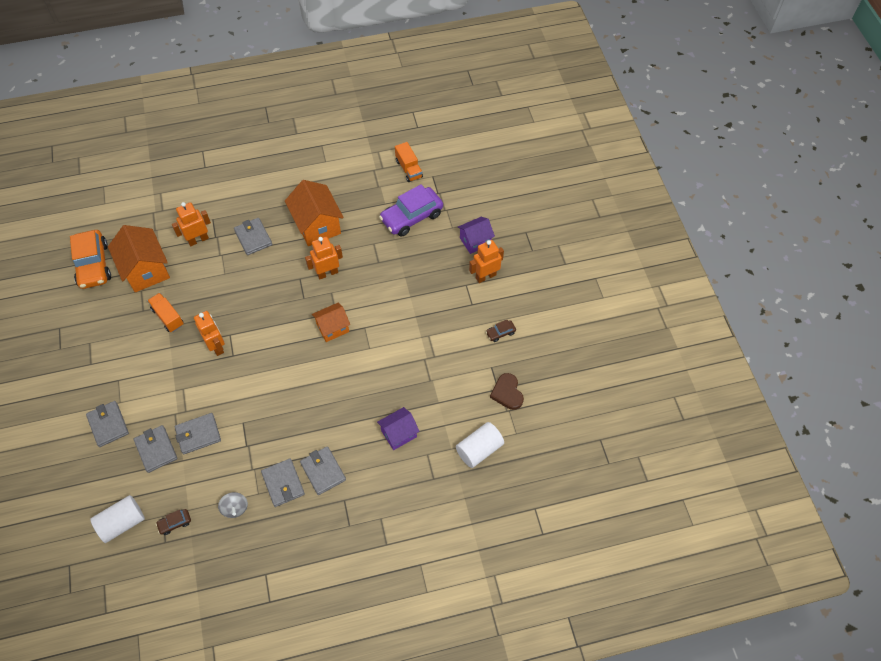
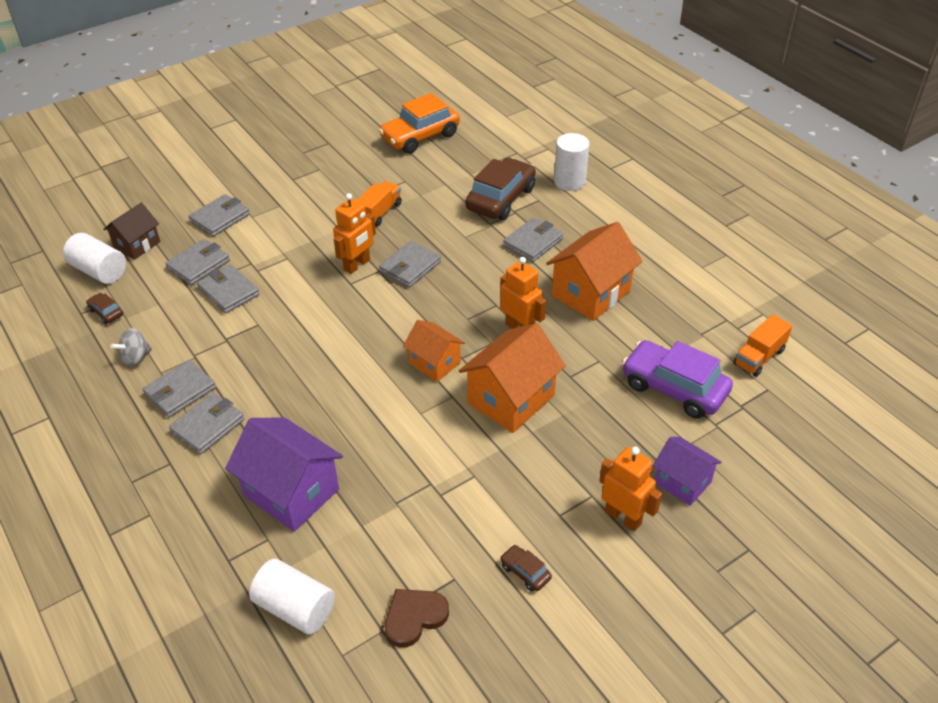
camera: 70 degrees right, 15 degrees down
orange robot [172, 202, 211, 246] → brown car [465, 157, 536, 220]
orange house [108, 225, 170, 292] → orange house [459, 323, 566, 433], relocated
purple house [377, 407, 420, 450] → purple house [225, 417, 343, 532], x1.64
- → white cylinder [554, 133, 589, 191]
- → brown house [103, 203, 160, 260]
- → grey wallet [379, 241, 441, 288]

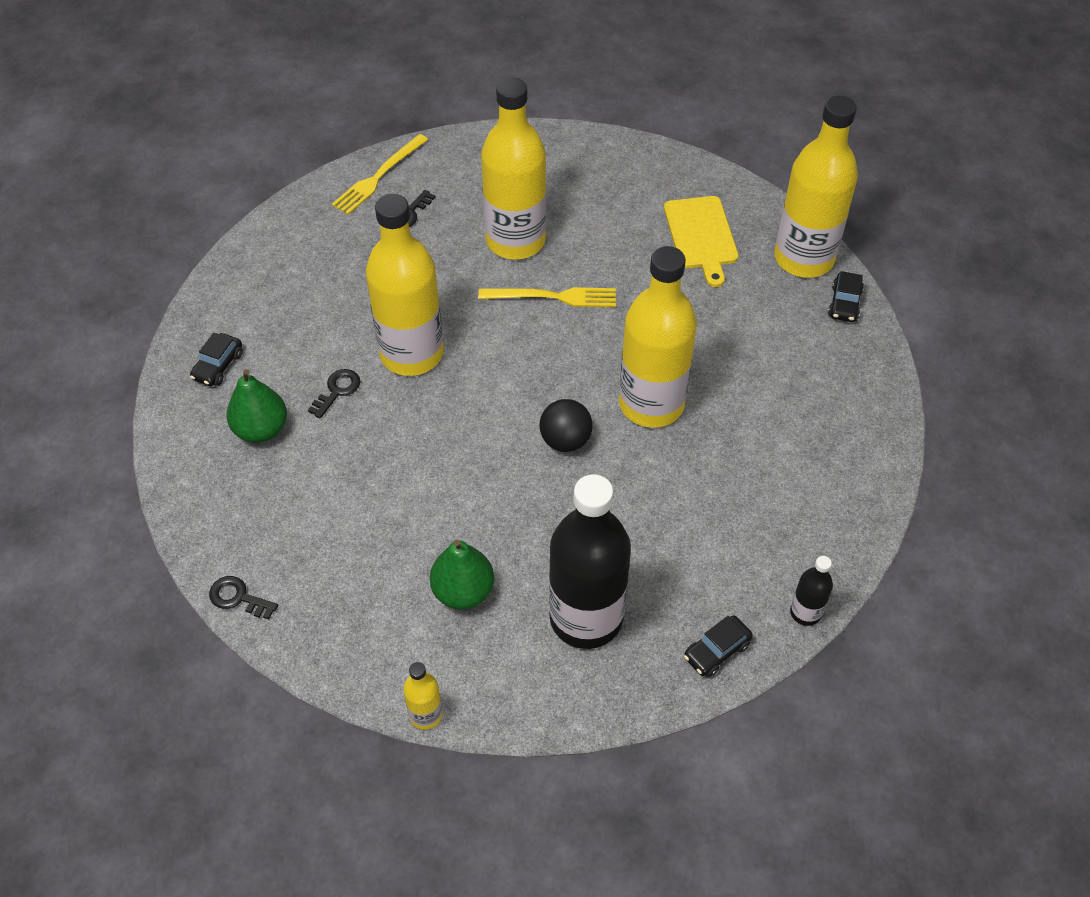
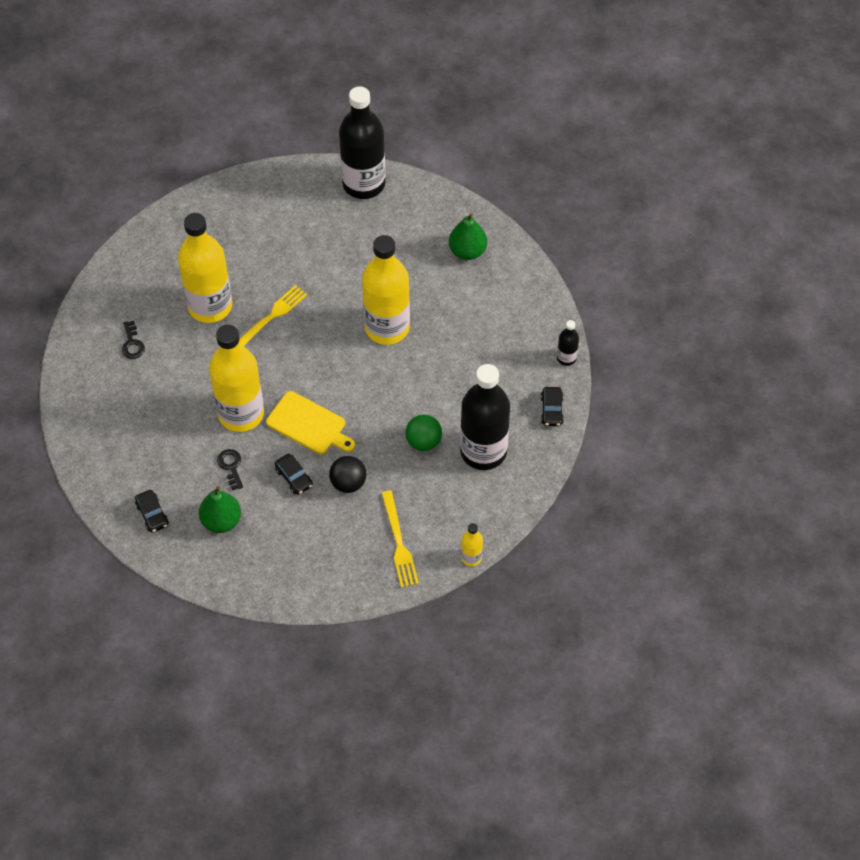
camera: 50 degrees left, 5 degrees up
yellow bottle [774, 95, 858, 278] → black bottle [339, 86, 386, 199]
yellow fork [332, 134, 428, 215] → yellow fork [381, 490, 419, 588], relocated
yellow cutting board [664, 196, 739, 287] → yellow cutting board [266, 391, 355, 454], relocated
black car [828, 271, 864, 322] → black car [275, 454, 313, 495], relocated
black ball [540, 399, 593, 452] → black ball [329, 456, 366, 493], relocated
green pear [430, 540, 494, 610] → green pear [449, 213, 487, 260], relocated
black key [209, 576, 278, 619] → -
- → green ball [405, 415, 442, 451]

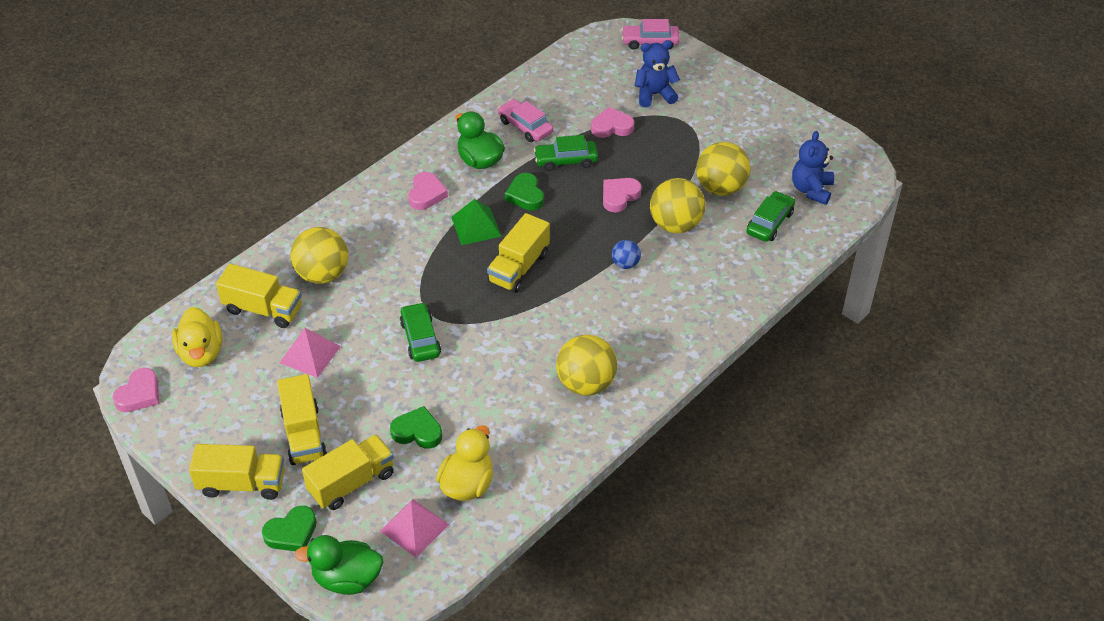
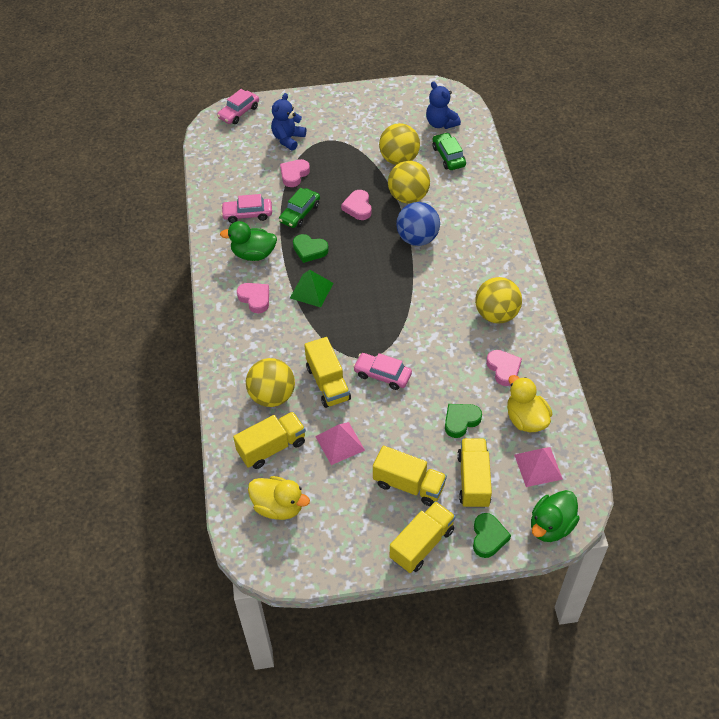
camera: 50 degrees left, 5 degrees up
yellow truck [487, 213, 550, 293] → yellow truck [304, 337, 351, 408], relocated
blue ball [612, 240, 641, 269] → blue ball [396, 202, 440, 246], x1.93
green car [400, 302, 441, 362] → pink car [353, 353, 412, 390]
pink heart [112, 368, 159, 412] → pink heart [486, 350, 522, 386], relocated

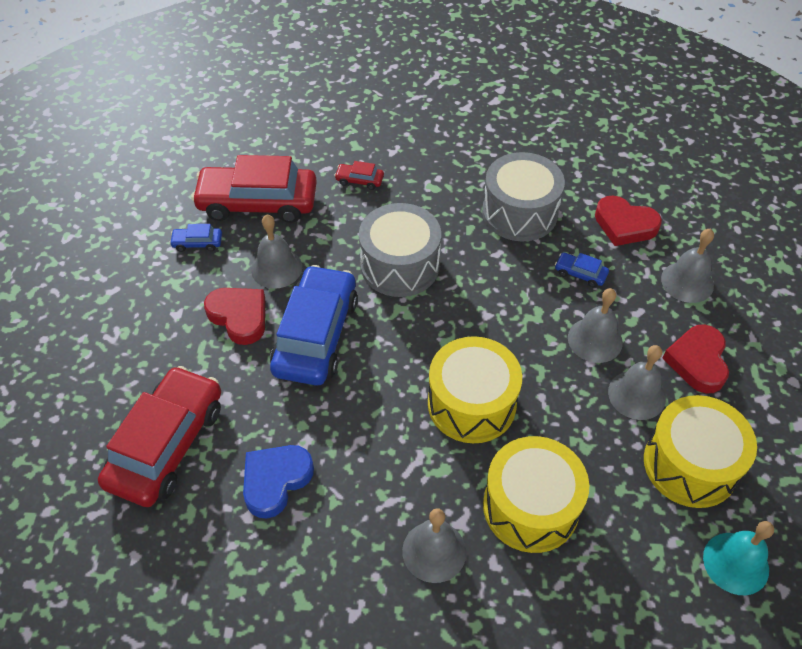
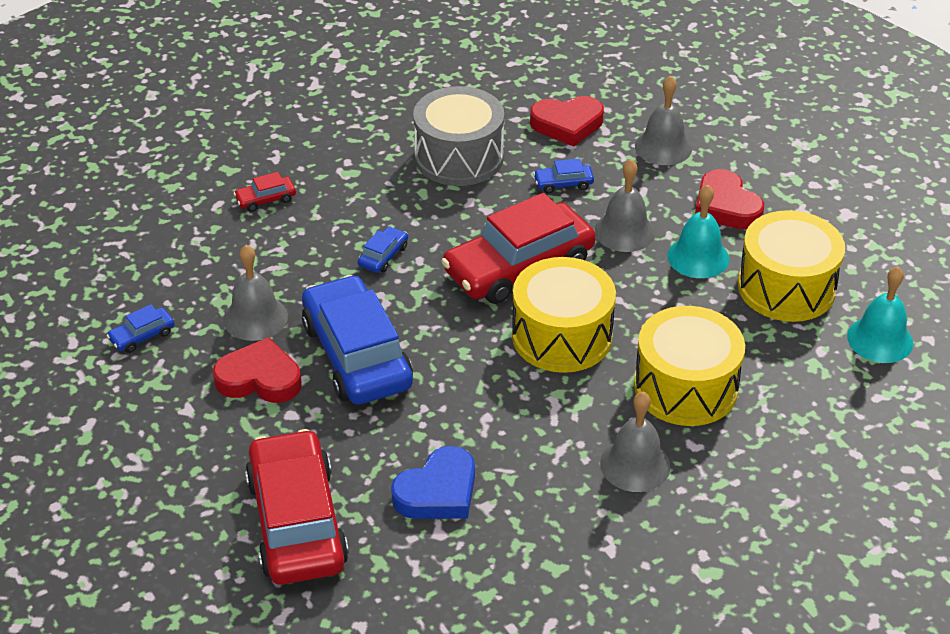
camera: 35 degrees left, 10 degrees down
red car [191, 155, 317, 223] → red car [441, 193, 596, 304], relocated
grey drum [359, 203, 441, 297] → blue car [358, 226, 408, 273]
grey bell [608, 345, 666, 420] → turquoise bell [667, 184, 729, 278]
blue heart [243, 445, 314, 519] → blue heart [391, 446, 475, 519], 135 degrees counterclockwise

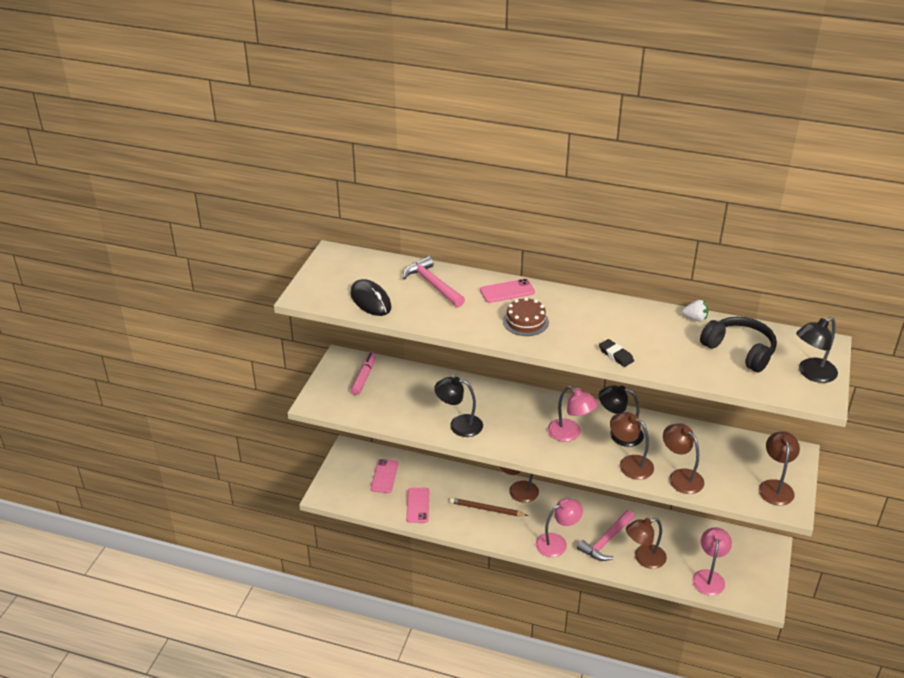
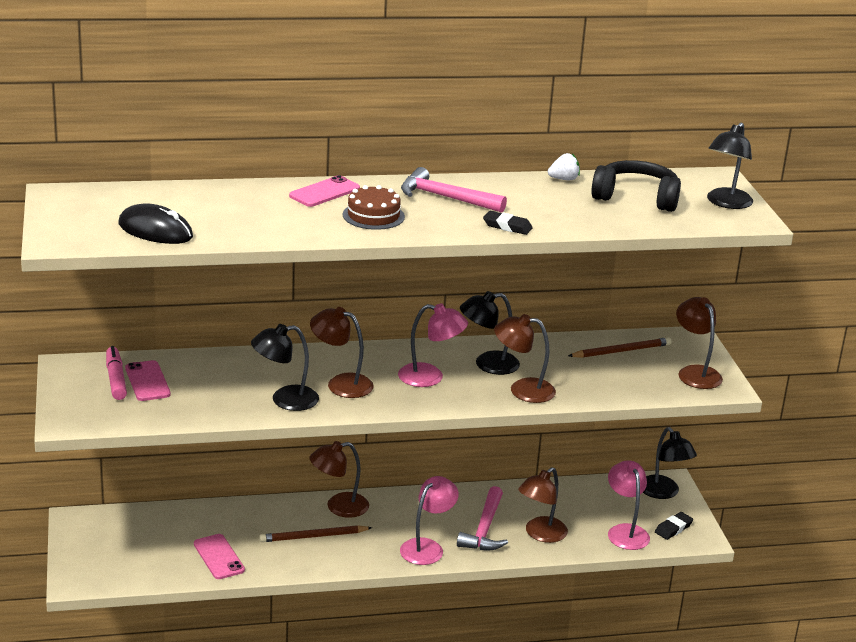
camera: 30 degrees left, 10 degrees down
pink hammer [403, 256, 465, 307] → pink hammer [401, 167, 507, 213], relocated
brown lamp [663, 423, 704, 494] → brown lamp [310, 307, 374, 398], relocated
pink phone [371, 459, 398, 493] → pink phone [125, 360, 171, 401], relocated
- → brown pencil [568, 337, 671, 358]
- → black lamp [643, 427, 697, 499]
- → black eraser [655, 512, 693, 540]

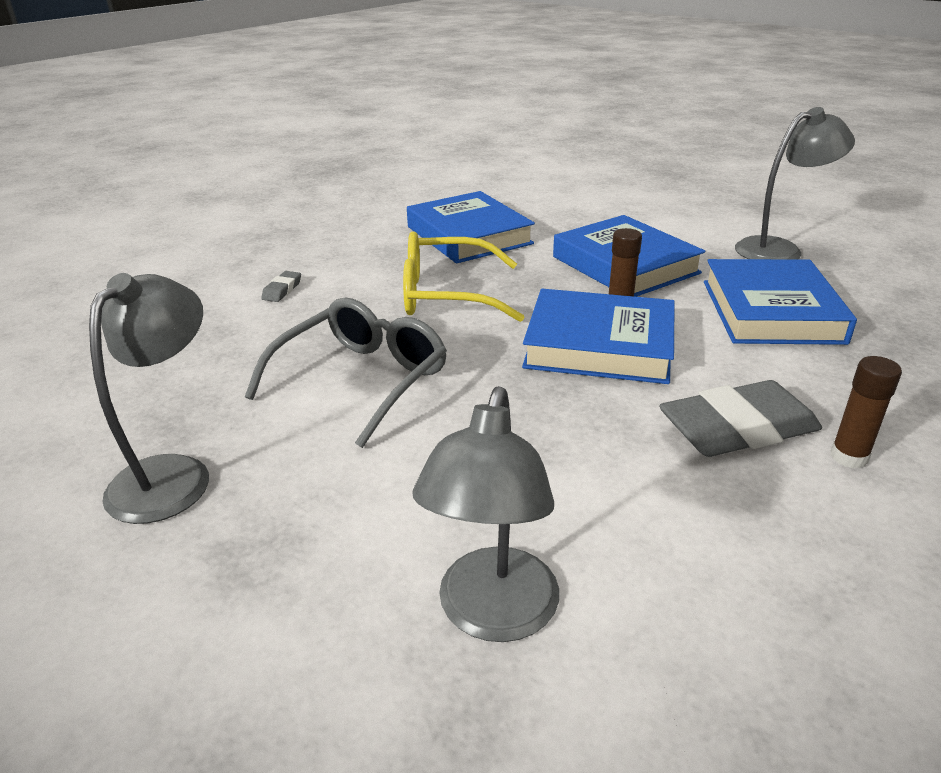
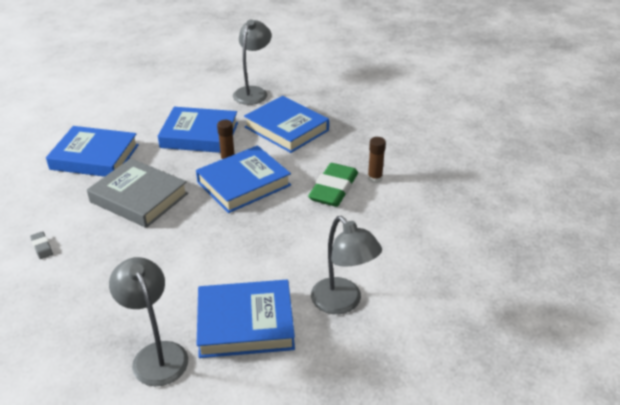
camera: 50 degrees left, 5 degrees up
yellow glasses [403, 231, 524, 322] → grey book [87, 158, 188, 228]
grey glasses [245, 298, 447, 448] → -
grey eraser [659, 380, 822, 457] → green eraser [308, 163, 358, 207]
- → blue book [197, 280, 295, 358]

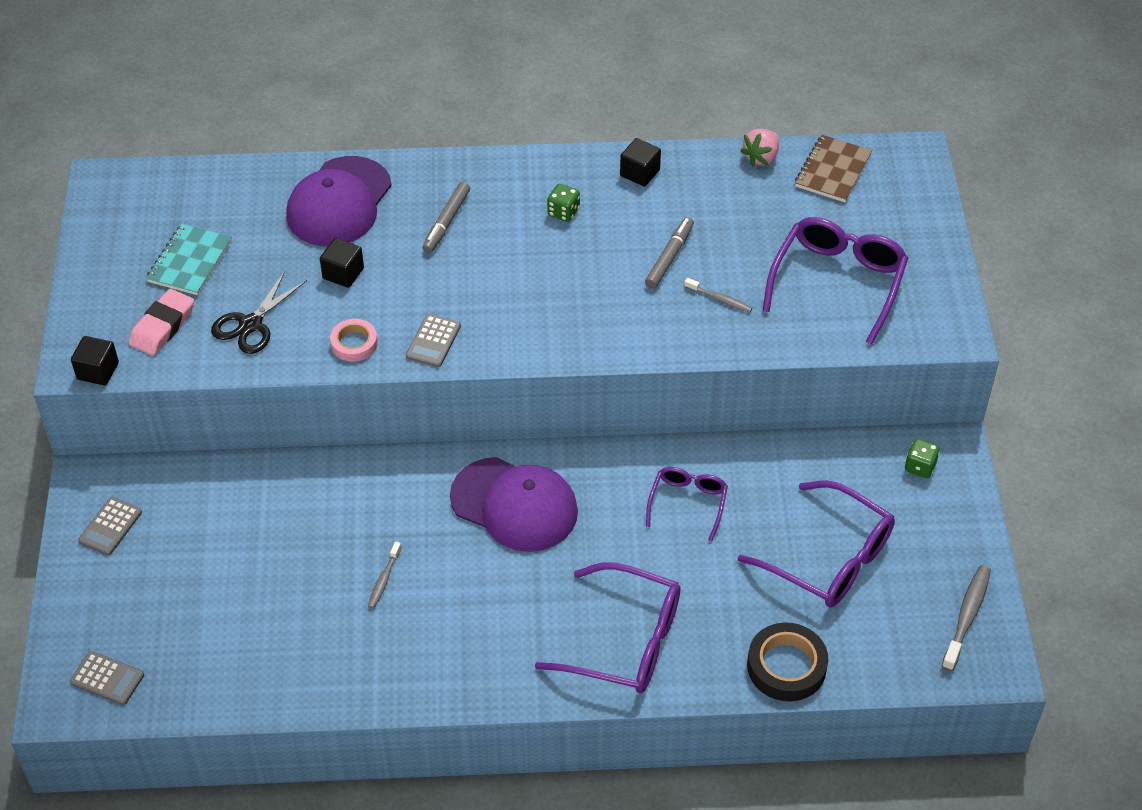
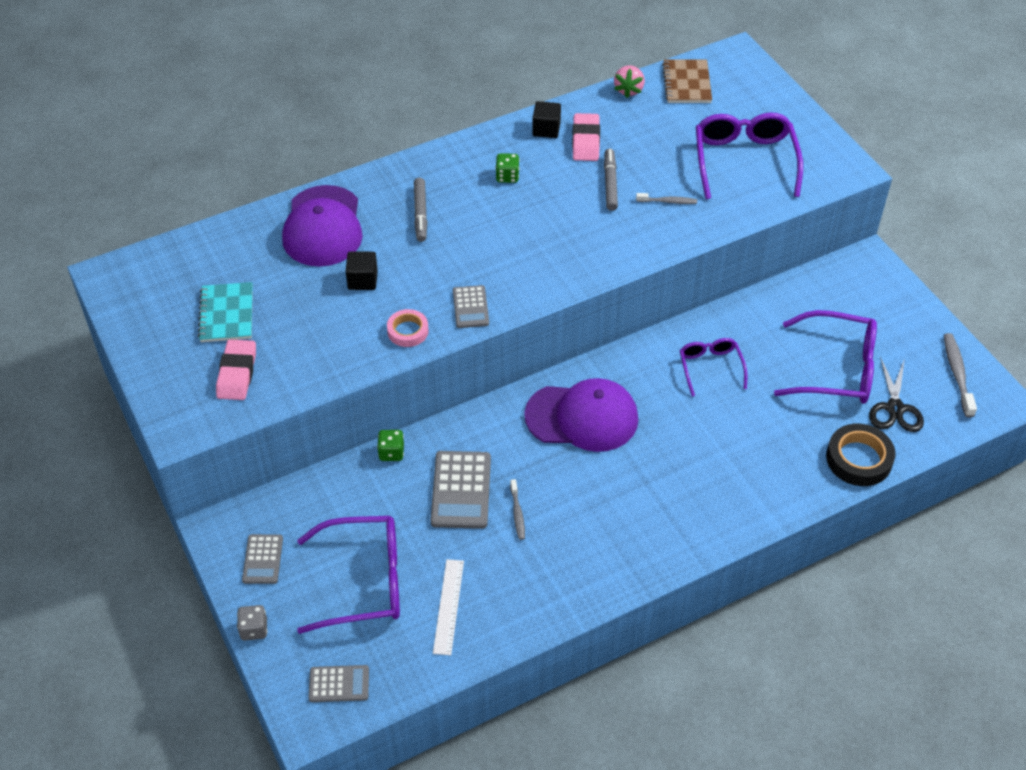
camera: 25 degrees left, 0 degrees up
black scissors [211, 271, 307, 354] → black scissors [869, 357, 924, 432], relocated
black cube [71, 336, 119, 385] → -
green dice [905, 438, 940, 478] → green dice [377, 430, 404, 461], relocated
purple glasses [535, 562, 680, 693] → purple glasses [297, 516, 400, 634], relocated
- → pink eraser [572, 113, 600, 161]
- → grey calculator [431, 451, 491, 529]
- → white ruler [433, 559, 464, 655]
- → grey dice [237, 605, 267, 640]

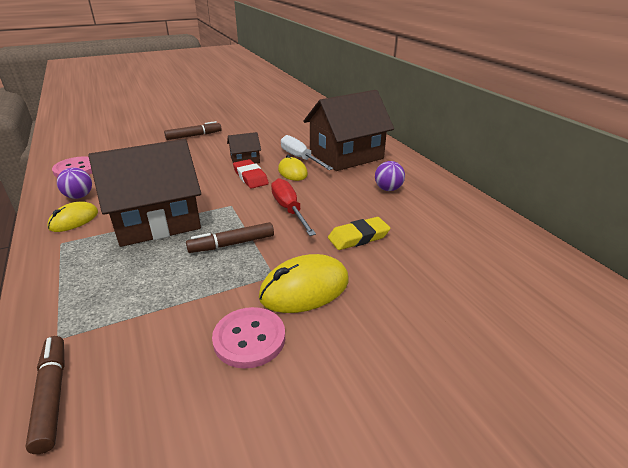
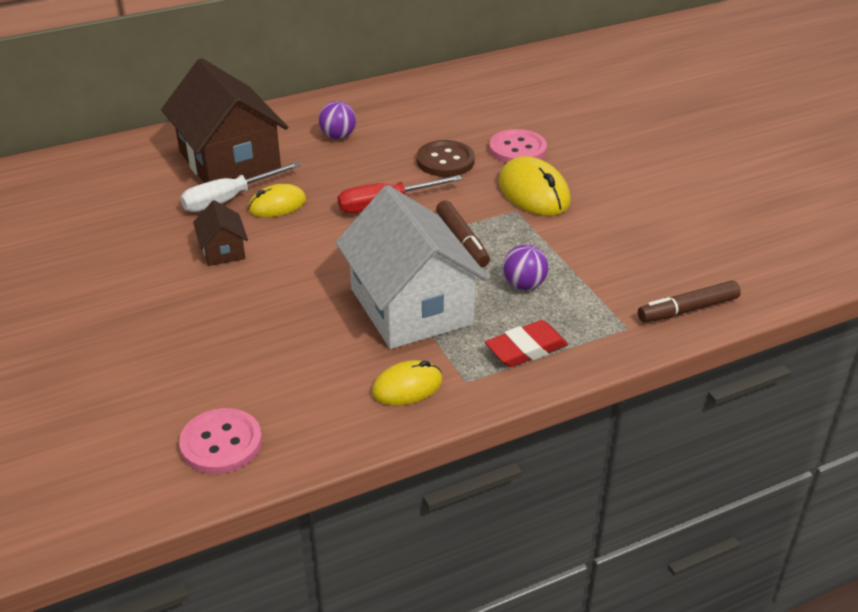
camera: 90 degrees left, 5 degrees up
brown marker [164, 121, 221, 140] → -
brown house [88, 139, 201, 247] → white house [335, 185, 489, 349]
red eraser [233, 159, 269, 189] → red eraser [485, 320, 568, 367], relocated
purple ball [57, 168, 92, 199] → purple ball [503, 245, 549, 290], relocated
yellow mouse [47, 202, 98, 232] → yellow mouse [372, 360, 443, 405], 60 degrees counterclockwise
yellow eraser [328, 217, 391, 250] → brown button [417, 140, 475, 177]
pink button [212, 307, 285, 369] → pink button [489, 129, 547, 163], relocated

